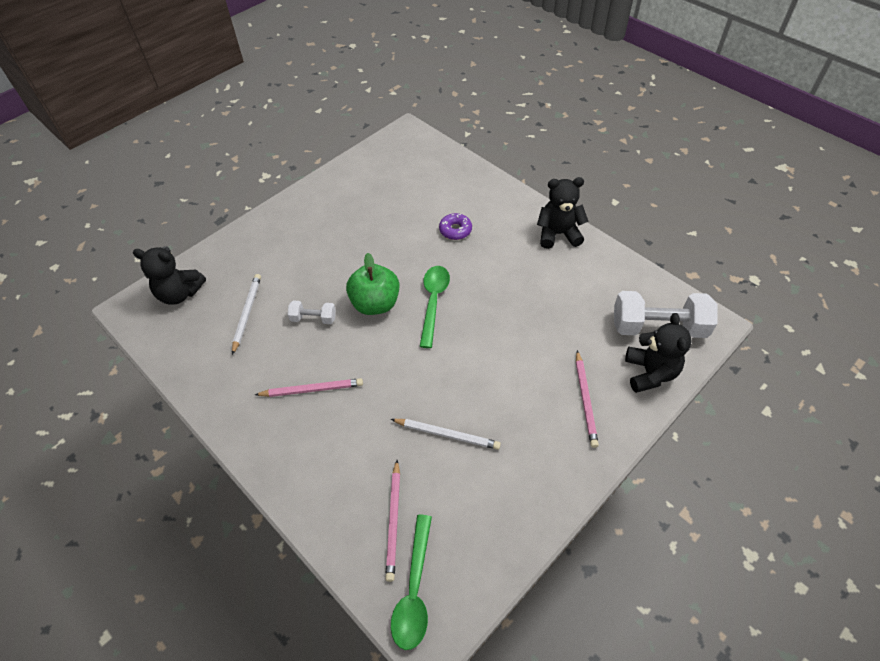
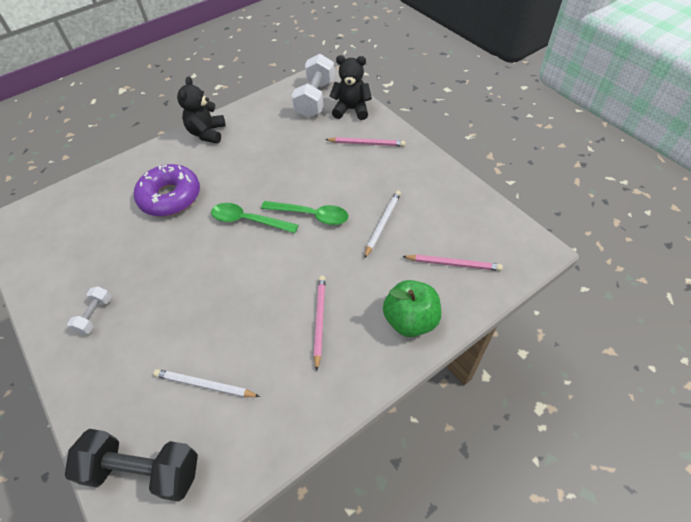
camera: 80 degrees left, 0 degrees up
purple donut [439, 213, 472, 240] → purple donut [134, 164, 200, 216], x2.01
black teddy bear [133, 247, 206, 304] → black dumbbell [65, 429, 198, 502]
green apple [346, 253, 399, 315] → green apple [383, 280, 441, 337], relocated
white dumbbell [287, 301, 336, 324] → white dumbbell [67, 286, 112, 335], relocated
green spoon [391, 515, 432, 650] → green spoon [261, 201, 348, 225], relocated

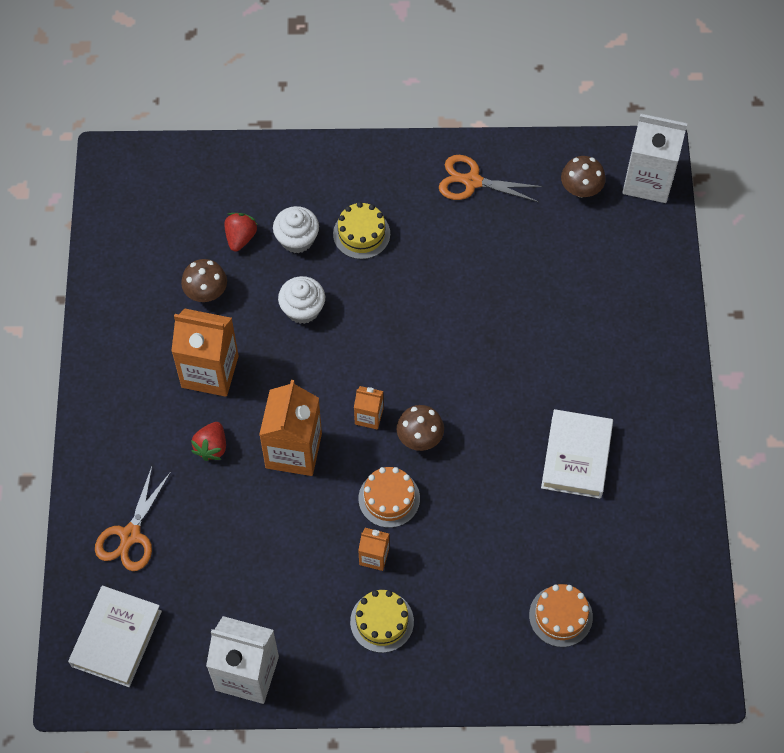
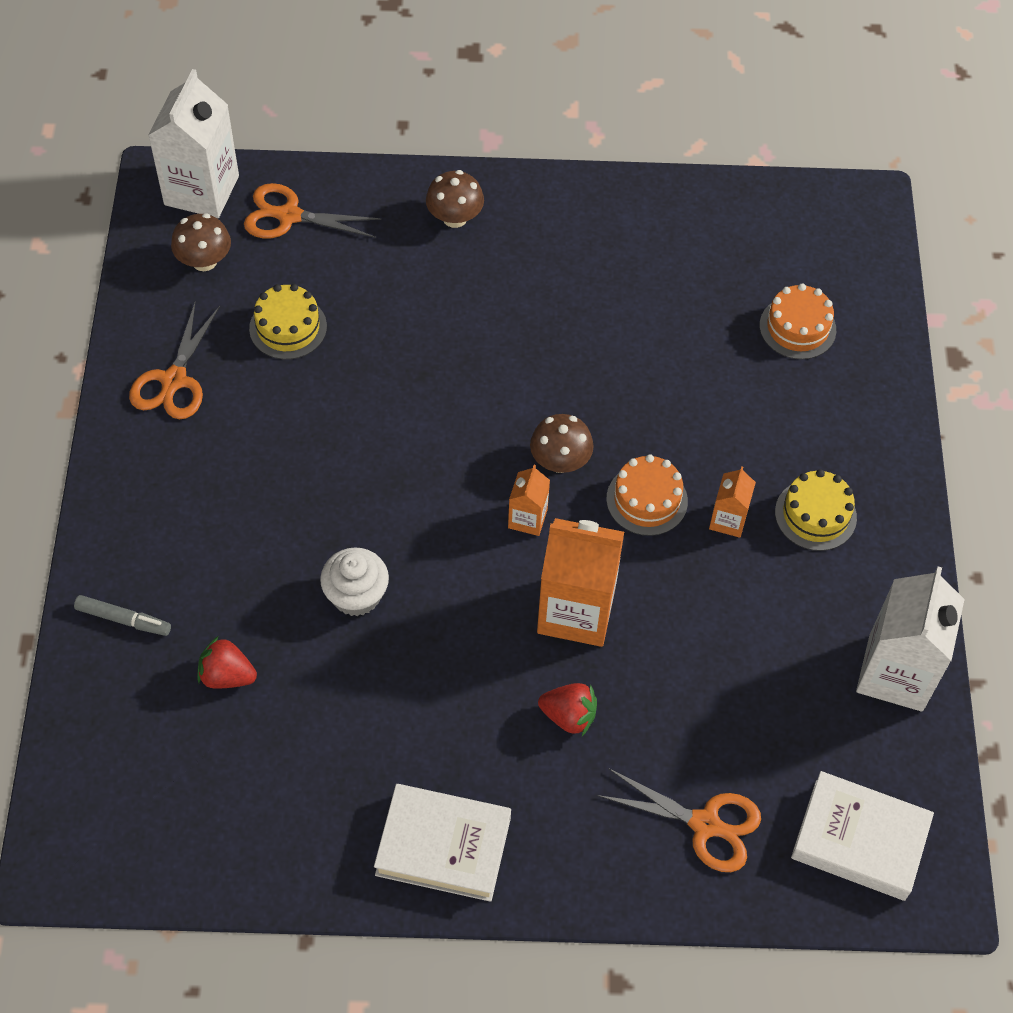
camera: 90 degrees left, 5 degrees down
yellow cake [333, 202, 390, 259] → yellow cake [249, 284, 327, 360], relocated
white cupcake [273, 206, 319, 253] → -
brown mushroom [181, 259, 227, 302] → brown mushroom [426, 170, 484, 228], relocated
orange carton [171, 308, 239, 397] → -
white book [541, 409, 613, 499] → white book [374, 784, 511, 902], relocated
- → orange scissors [244, 183, 382, 238]
- → grey marker [74, 595, 171, 636]

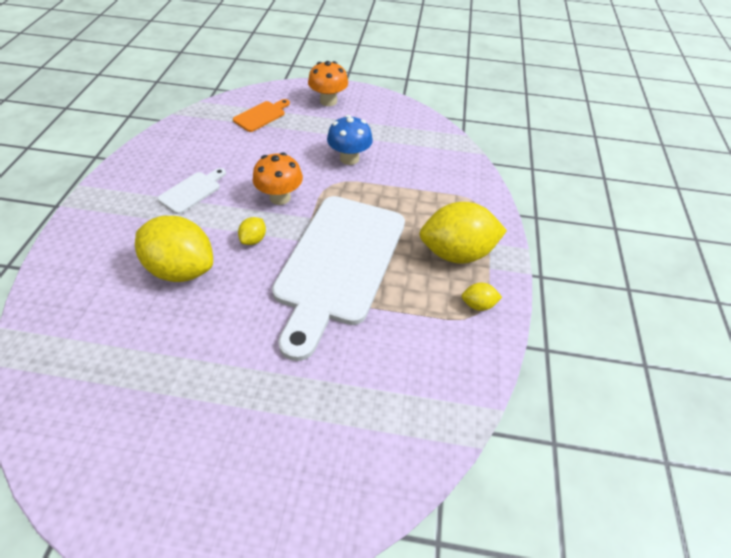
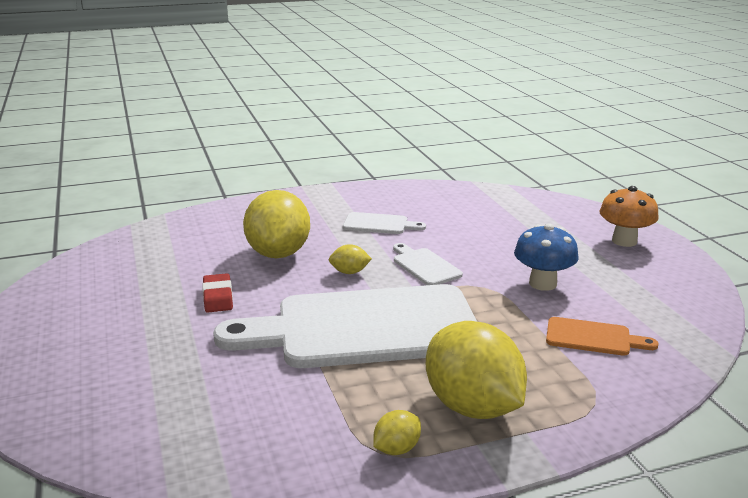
camera: 65 degrees right, 25 degrees down
orange cutting board [233, 99, 290, 132] → orange cutting board [546, 317, 659, 356], relocated
orange mushroom [253, 152, 303, 205] → white cutting board [393, 243, 463, 285]
yellow lemon [462, 283, 502, 311] → yellow lemon [373, 410, 421, 455], 75 degrees clockwise
- → red eraser [202, 273, 233, 313]

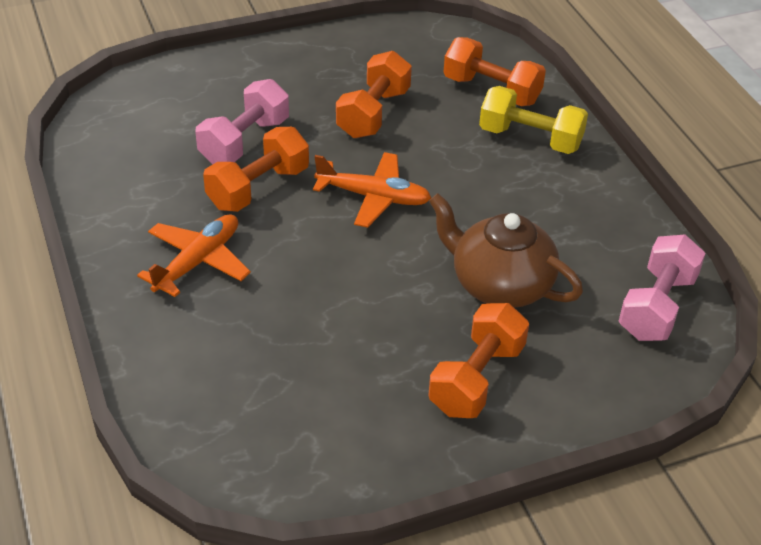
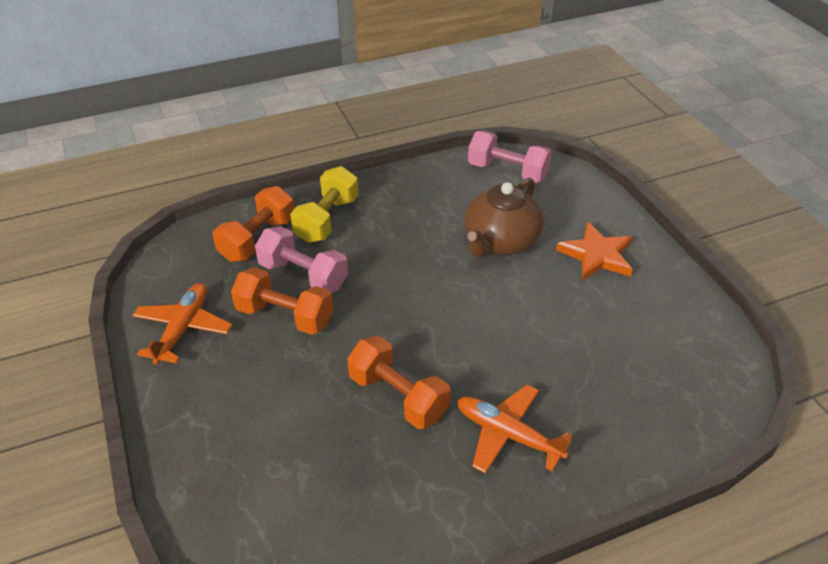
camera: 90 degrees left, 0 degrees up
pink dumbbell [195, 79, 289, 165] → pink dumbbell [255, 226, 348, 293], relocated
orange plane [313, 152, 431, 228] → orange plane [132, 283, 232, 365], relocated
orange dumbbell [429, 303, 529, 418] → orange star [556, 222, 633, 280]

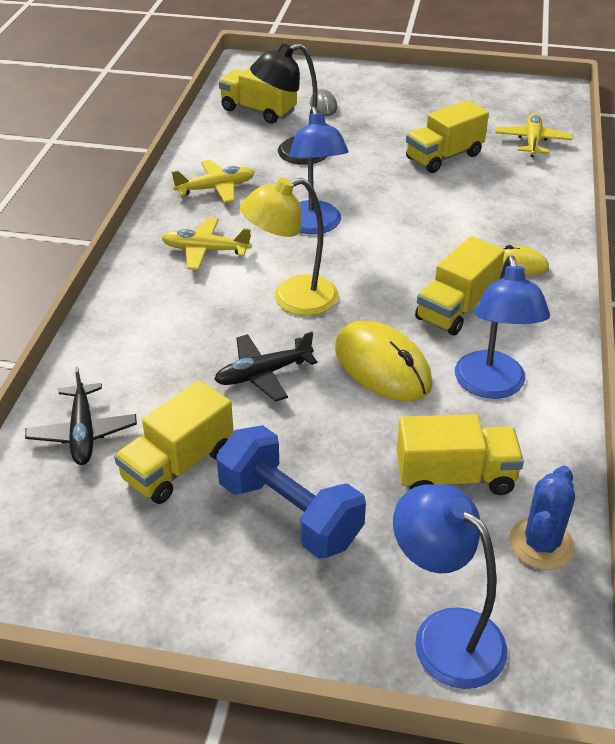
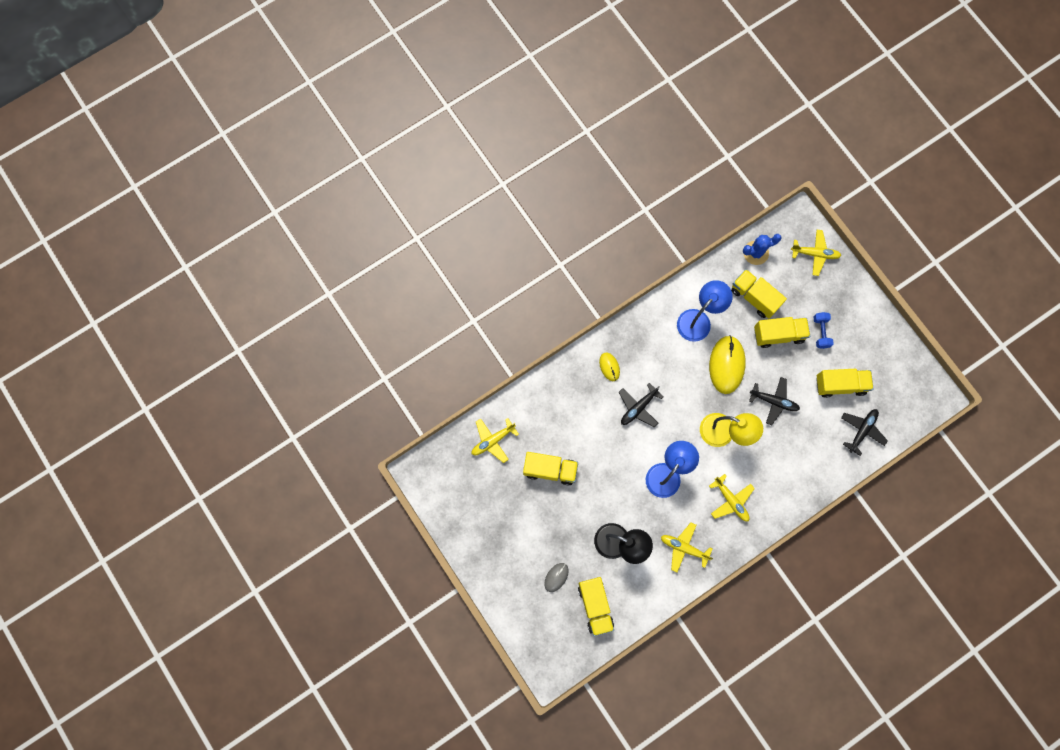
camera: 135 degrees left, 35 degrees up
yellow truck [415, 236, 505, 335] → yellow truck [754, 317, 810, 348], relocated
blue dumbbell [216, 425, 366, 559] → blue dumbbell [813, 312, 834, 349], x0.55
blue lamp [393, 484, 507, 689] → yellow plane [791, 230, 842, 276]
- → black plane [619, 383, 664, 427]

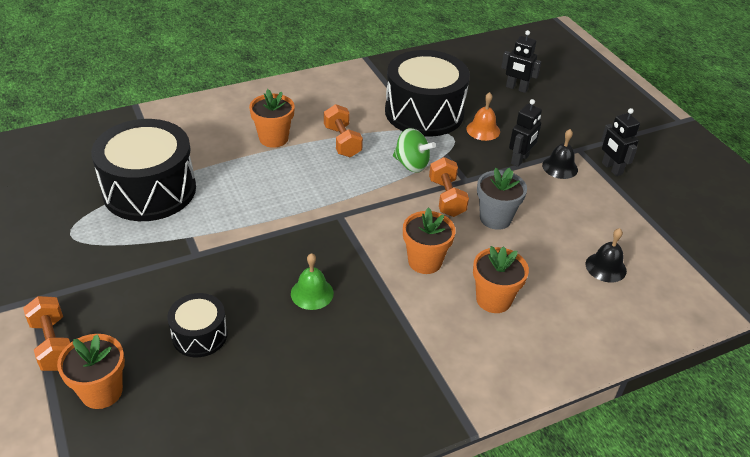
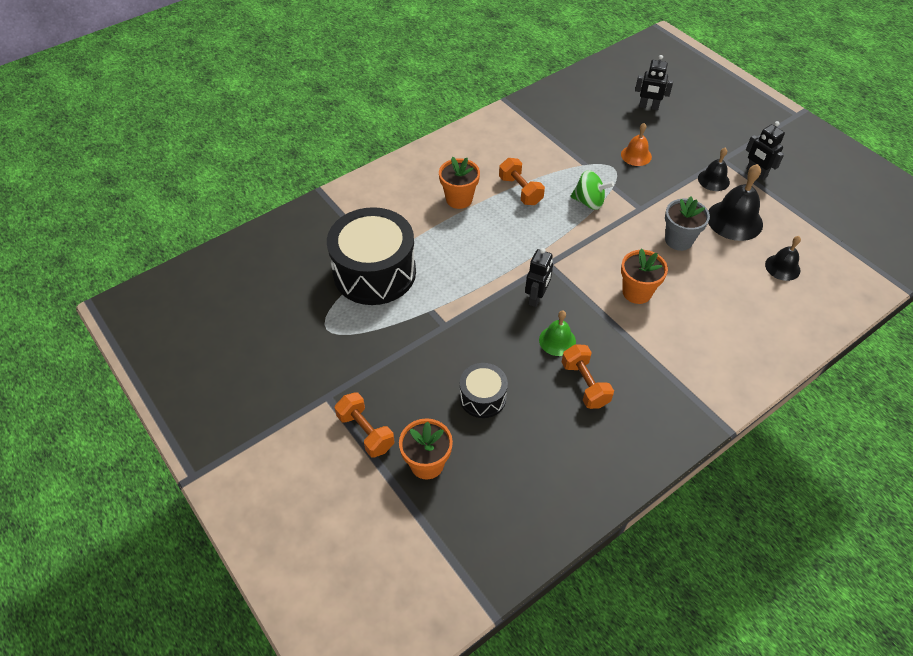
camera: 10 degrees left, 10 degrees up
black drum [385, 50, 470, 137] → -
black robot [509, 99, 542, 167] → black robot [525, 248, 553, 307], relocated
orange dumbbell [429, 157, 469, 217] → orange dumbbell [562, 344, 614, 409], relocated
orange flower pot [473, 246, 529, 313] → -
- → black bell [708, 164, 763, 241]

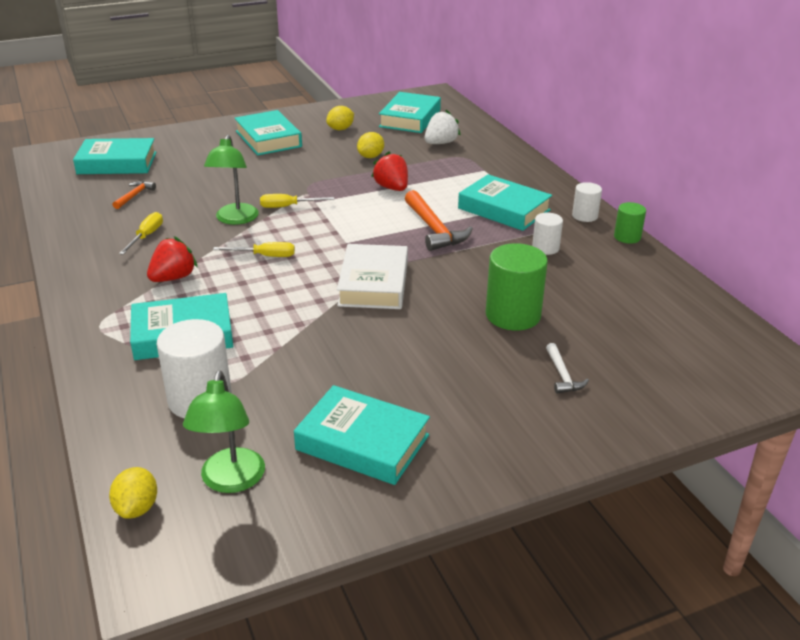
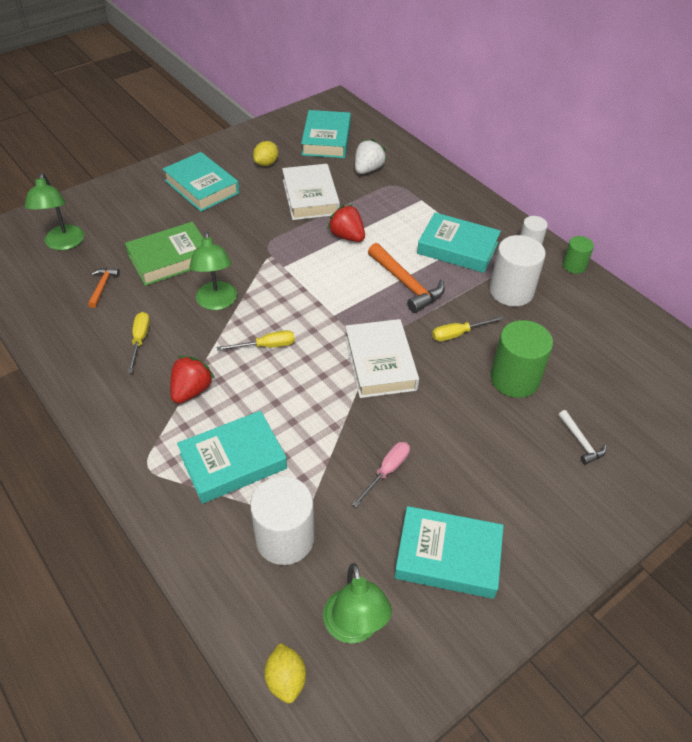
camera: 15 degrees left, 15 degrees up
yellow lemon [357, 132, 384, 158] → white book [282, 164, 340, 220]
turquoise book [73, 138, 156, 174] → green lamp [25, 173, 84, 250]
yellow screwdriver [260, 194, 334, 208] → yellow screwdriver [432, 316, 503, 341], relocated
white cylinder [532, 213, 563, 255] → white cylinder [490, 235, 546, 306], x1.81
- → green book [125, 222, 203, 286]
- → pink screwdriver [352, 442, 410, 507]

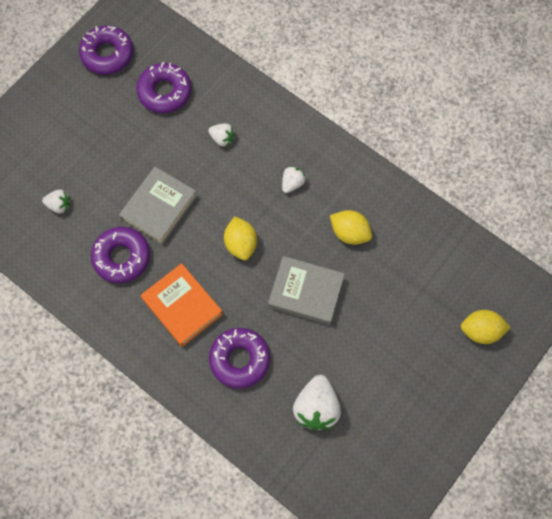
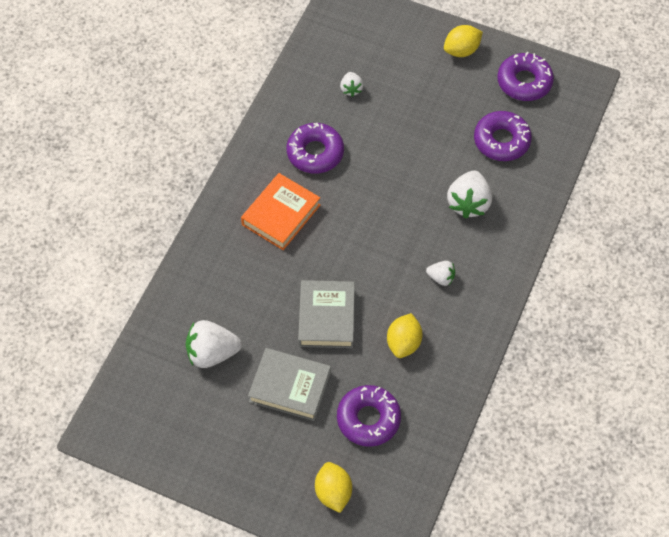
camera: 75 degrees right, 10 degrees down
white strawberry [208, 123, 235, 146] → white strawberry [447, 170, 492, 219], x1.83
grey book [119, 167, 197, 245] → grey book [248, 348, 331, 421], relocated
yellow lemon [224, 216, 257, 260] → yellow lemon [444, 25, 483, 57], relocated
purple donut [209, 328, 270, 389] → purple donut [337, 385, 401, 447], relocated

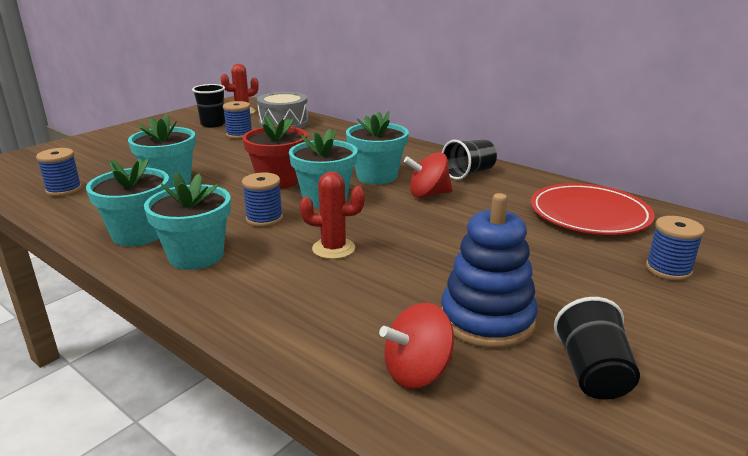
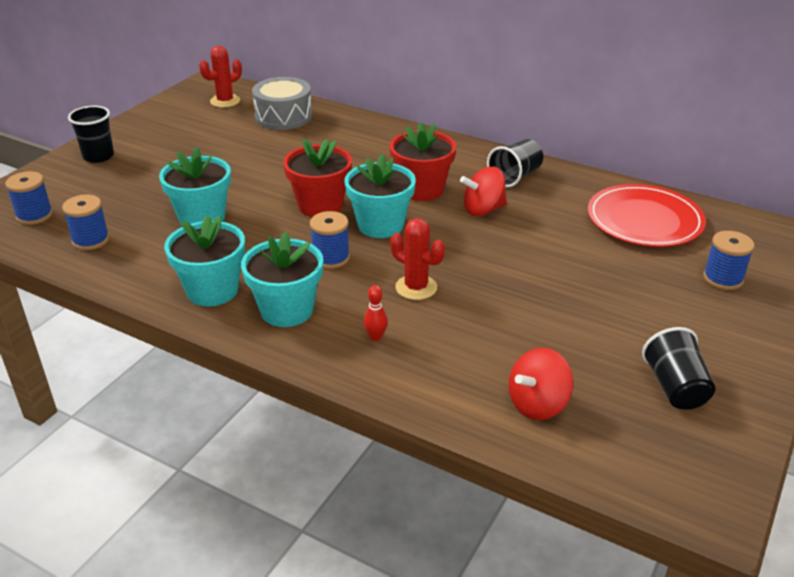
camera: 10 degrees left, 10 degrees up
black cup [192, 84, 225, 127] → black cup [68, 106, 114, 163], relocated
blue spool [223, 101, 252, 139] → blue spool [5, 171, 53, 225], relocated
turquoise flower pot [346, 111, 409, 184] → red flower pot [390, 122, 456, 201]
red cactus [300, 171, 365, 259] → red cactus [391, 218, 445, 300], 45 degrees clockwise
blue stacking toy [441, 193, 538, 348] → -
- → red bowling pin [364, 285, 388, 341]

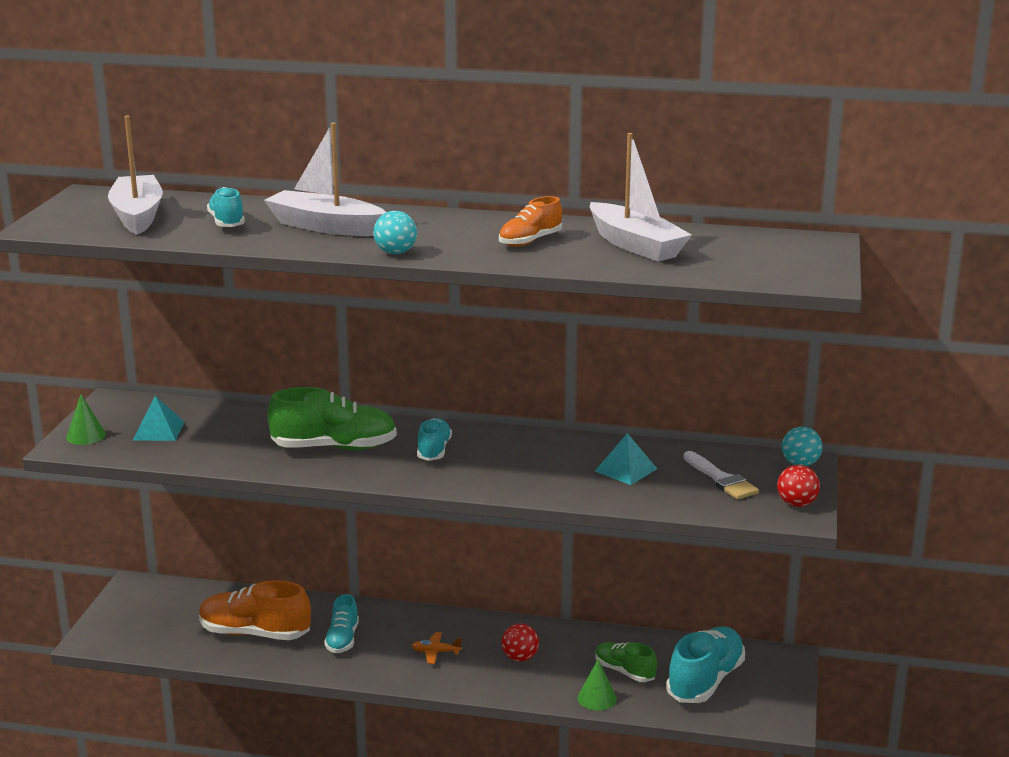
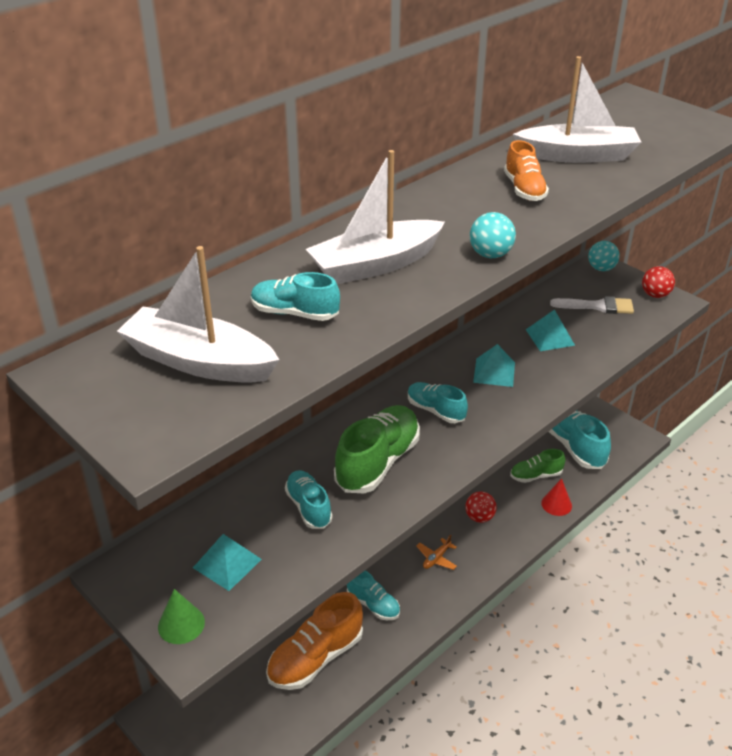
camera: 55 degrees left, 15 degrees up
green cone [578, 659, 617, 710] → red cone [541, 478, 572, 516]
- → turquoise pyramid [473, 344, 515, 387]
- → turquoise shoe [285, 470, 333, 529]

